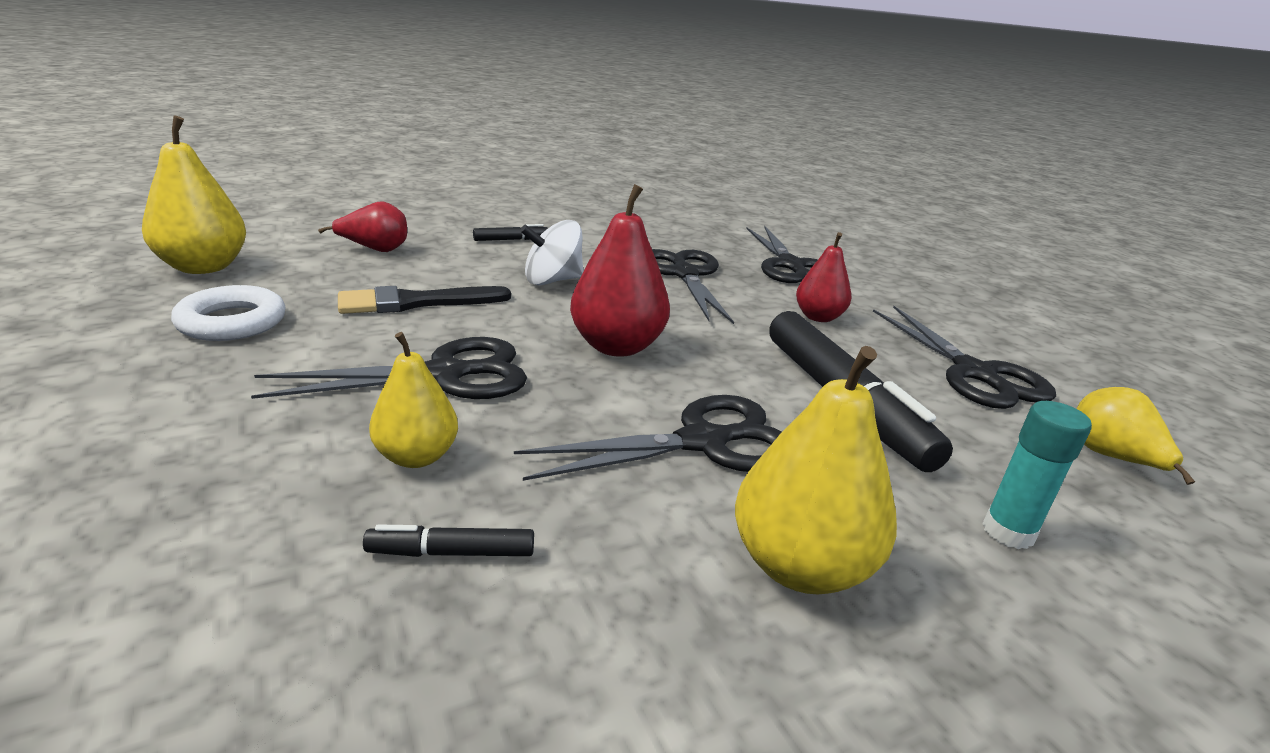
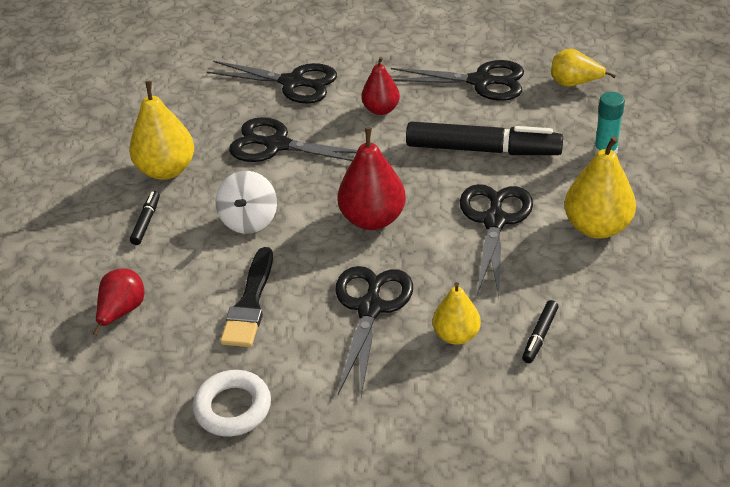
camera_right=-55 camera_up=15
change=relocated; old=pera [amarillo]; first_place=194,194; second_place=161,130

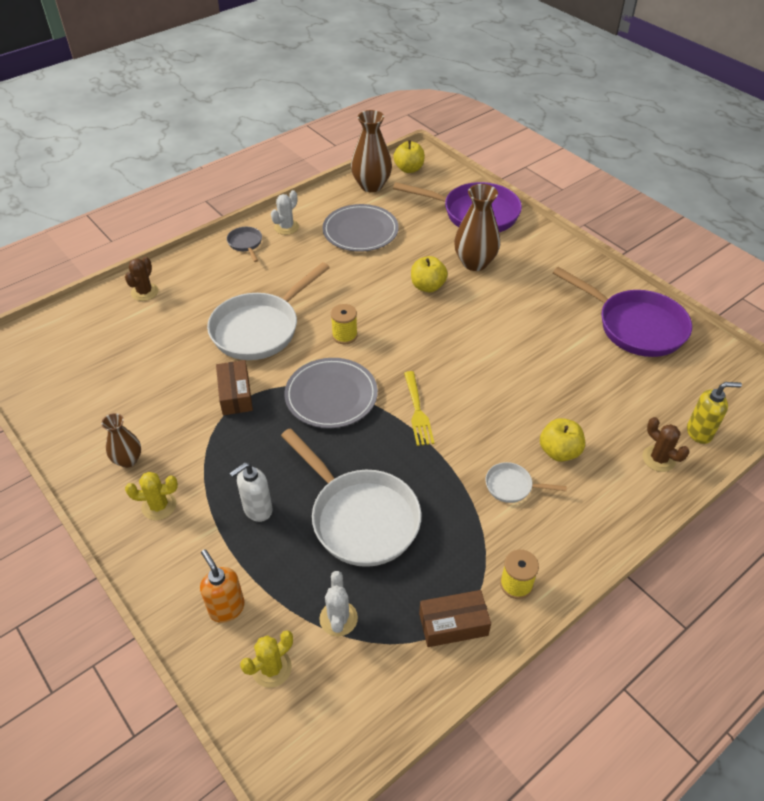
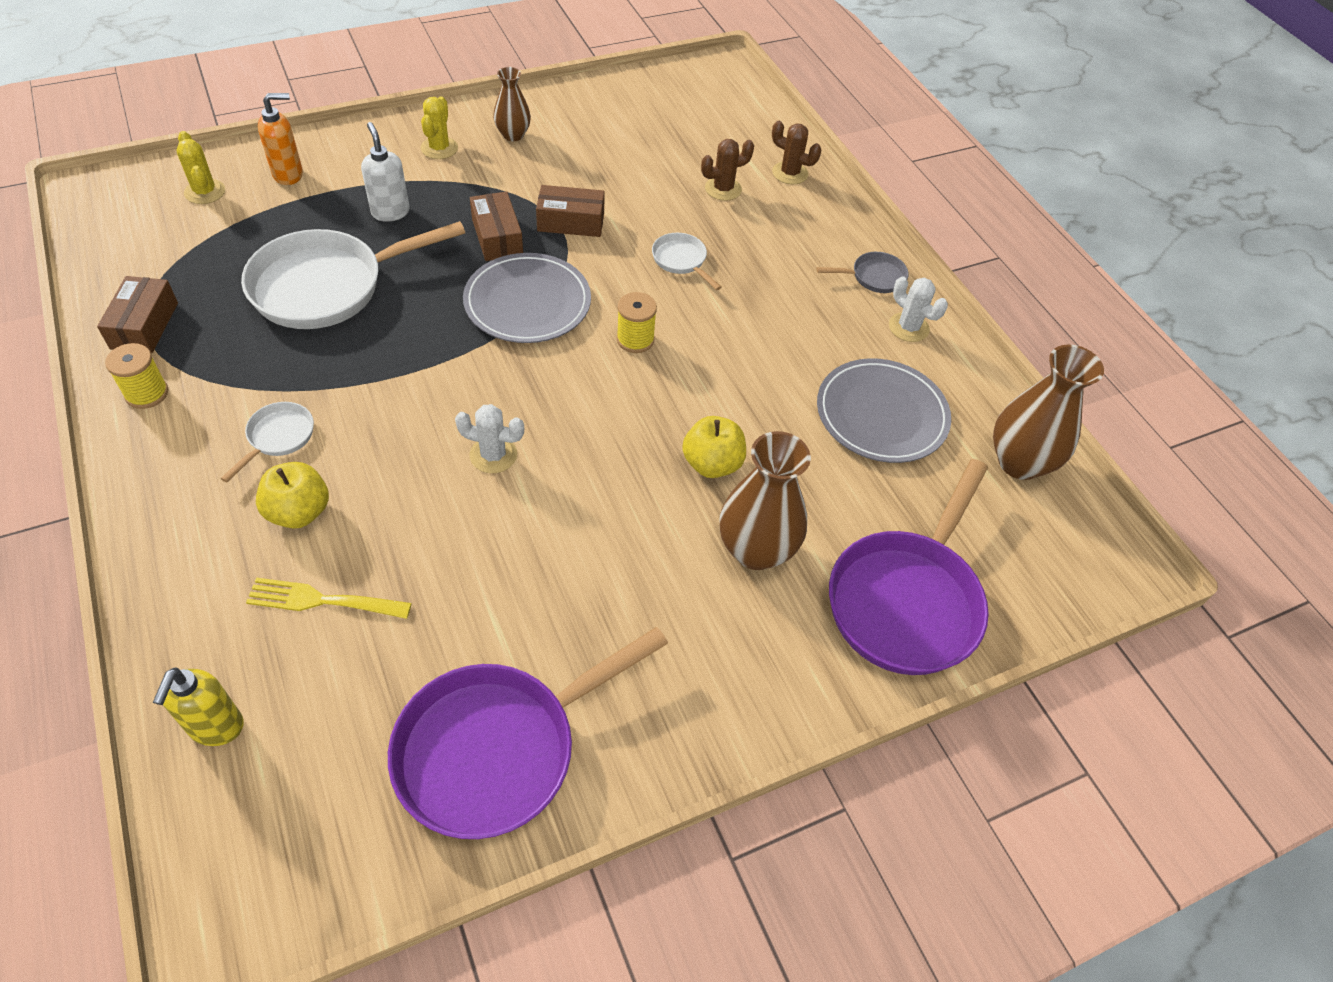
camera_right=100 camera_up=5
change=size; old=sartén [blanco]; first_place=268,311; second_place=687,261; factor=0.45
change=relocated; old=cactus [blanco]; first_place=338,603; second_place=489,438
change=missing; old=manzana [amarillo]; first_place=409,156
change=relocated; old=tenedor [amarillo]; first_place=419,408; second_place=329,598
change=relocated; old=cactus [marrón]; first_place=665,444; second_place=727,170
change=appeared; new=caja [marrón]; second_place=496,226

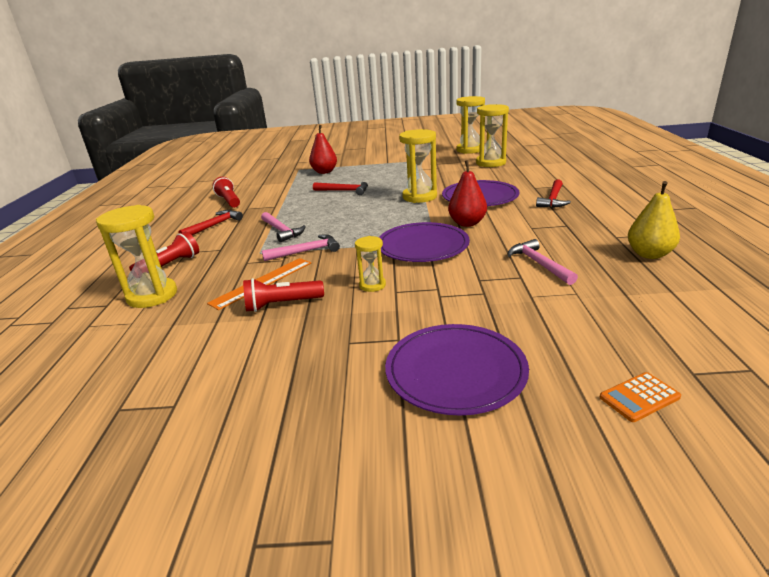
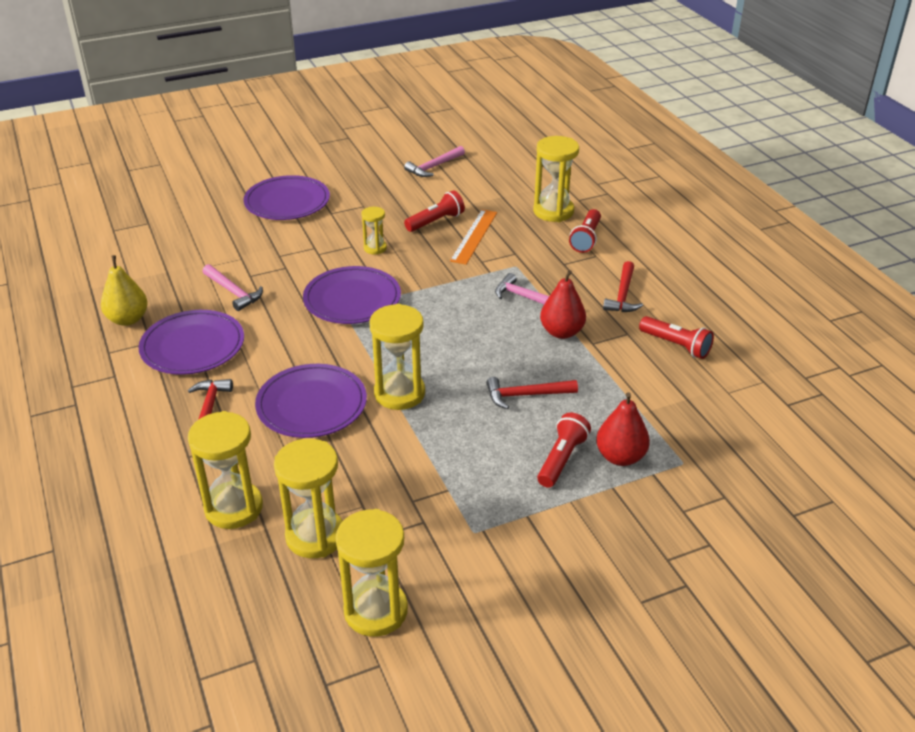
camera_right=155 camera_up=10
change=relocated; old=martillo [rosa]; first_place=301,247; second_place=434,161
change=relocated; old=pera [rojo]; first_place=467,193; second_place=563,304
change=missing; old=calculadora [naranja]; first_place=640,397
change=appeared; new=plato [morado]; second_place=191,342
change=appeared; new=reloj de arena [amarillo]; second_place=225,470
change=appeared; new=lámpara de mano [rojo]; second_place=564,450

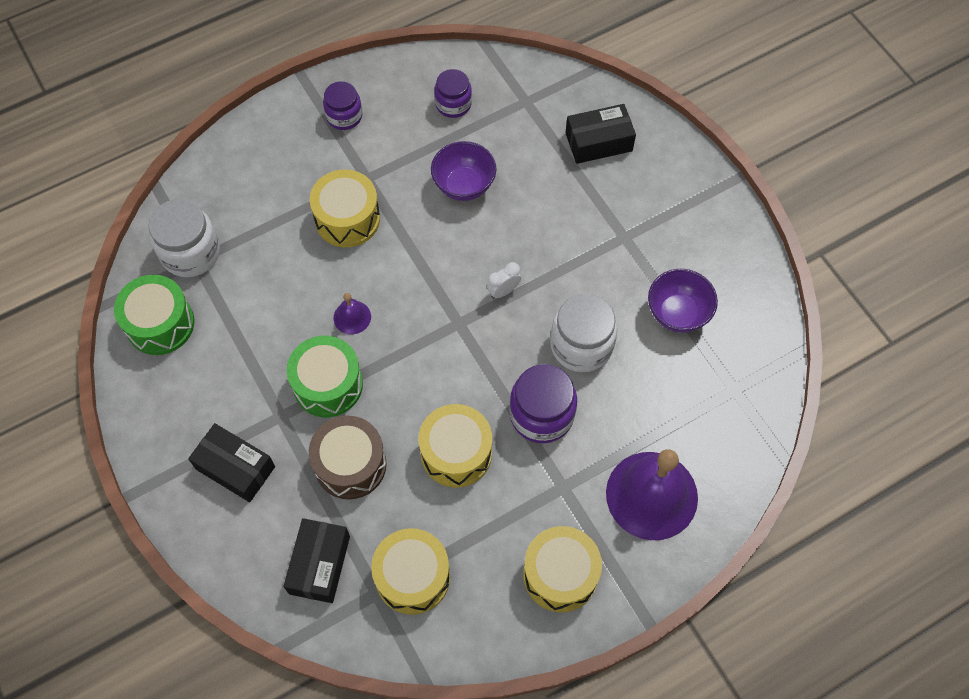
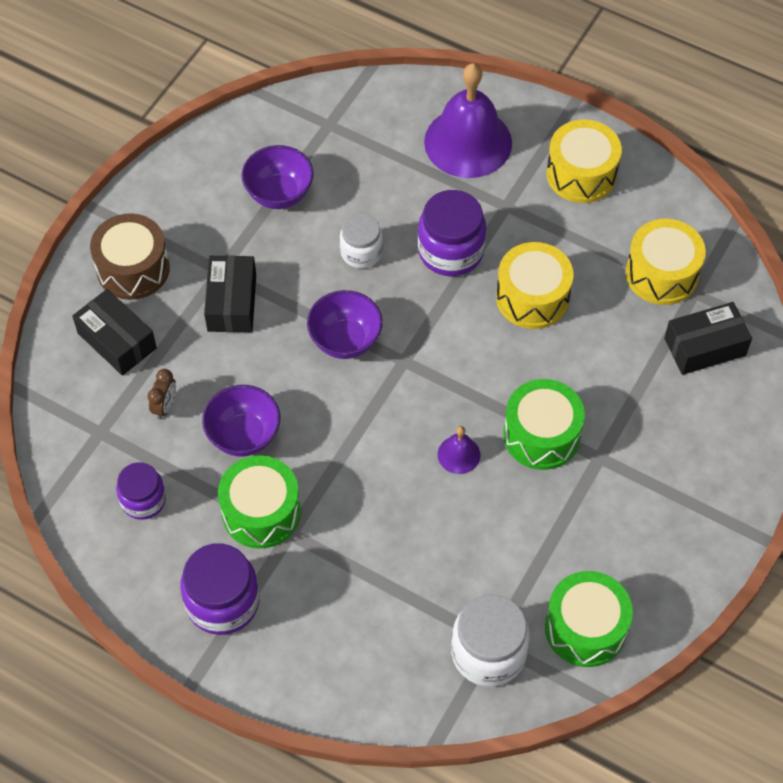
camera_right=-120 camera_up=-5
change=relocated; old=caja [negro]; first_place=231,462; second_place=230,293
change=relocated; old=tambor [marrón]; first_place=348,457; second_place=130,256
change=missing; old=tambor [amarillo]; first_place=345,208
change=size; old=tarro [morado]; first_place=342,105; second_place=219,589; factor=1.56
change=exchanged; old=despertador [blanco]; new=cuenco [morado]; first_place=504,280; second_place=345,324
change=size; old=tarro [blanco]; first_place=584,333; second_place=361,240; factor=0.64
change=appeared; new=despertador [marrón]; second_place=162,394
change=appeared; new=tambor [verde]; second_place=259,502

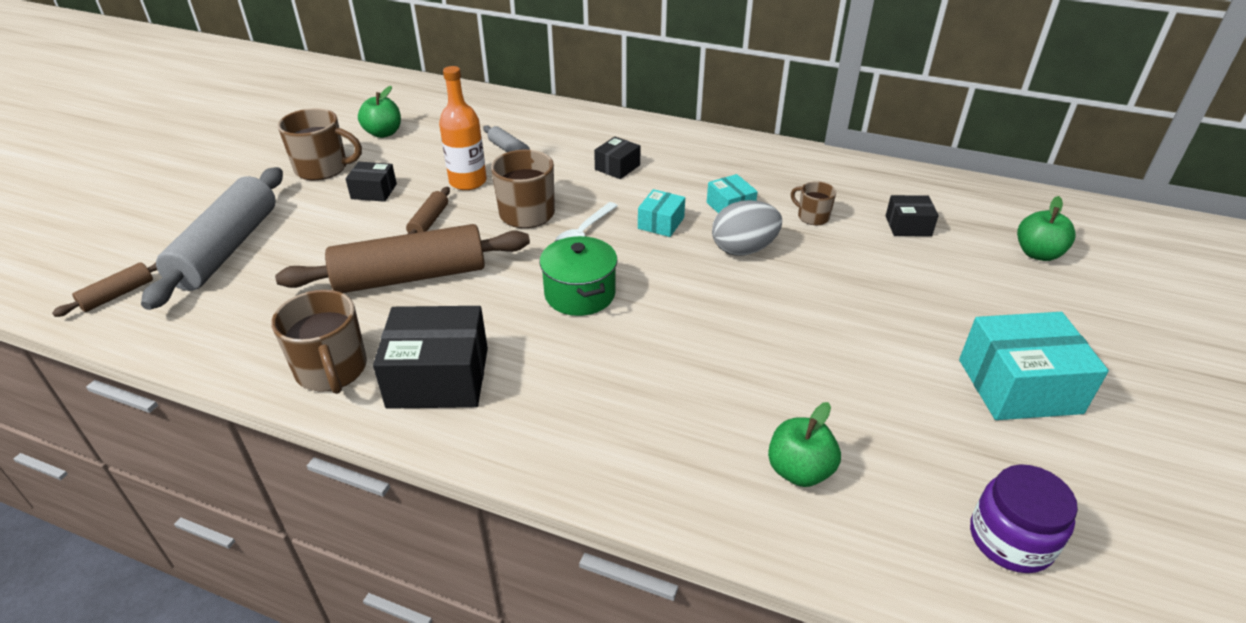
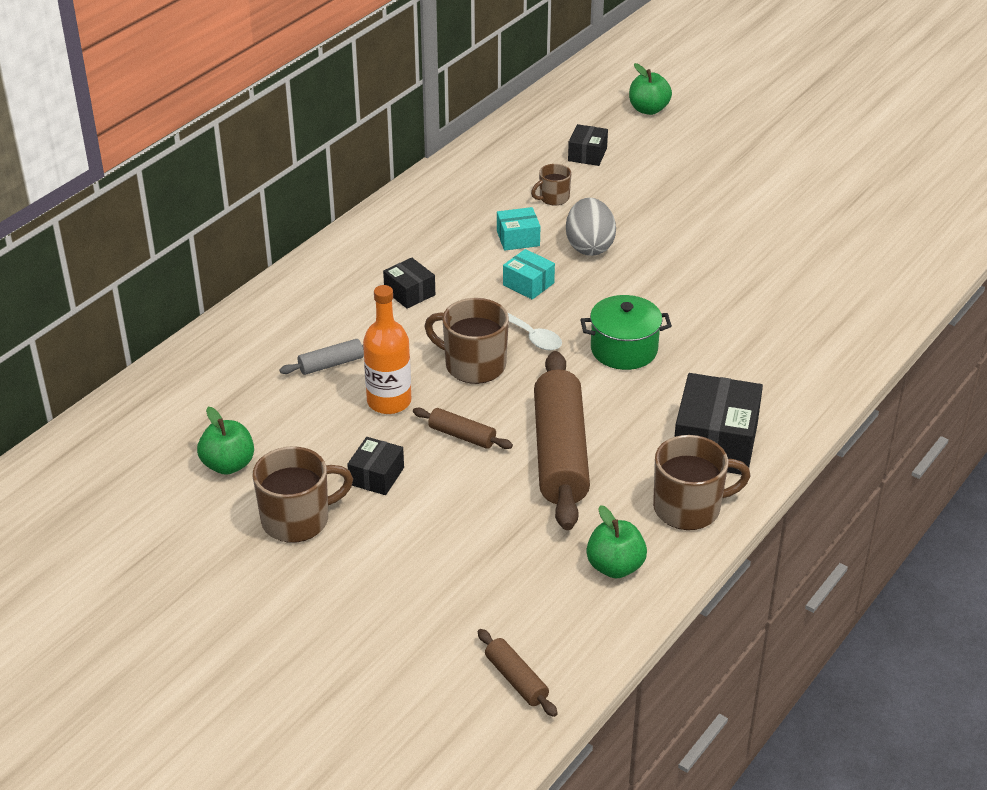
camera_right=-75 camera_up=0
change=missing; old=rodillo [gris]; first_place=212,238
change=spun; old=taza [marrón]; first_place=320,144; second_place=303,494; degrees=45
change=relocated; old=manzana [verde]; first_place=804,444; second_place=616,542
change=missing; old=caja [turquesa]; first_place=1034,366
change=missing; old=tarro [morado]; first_place=1024,518

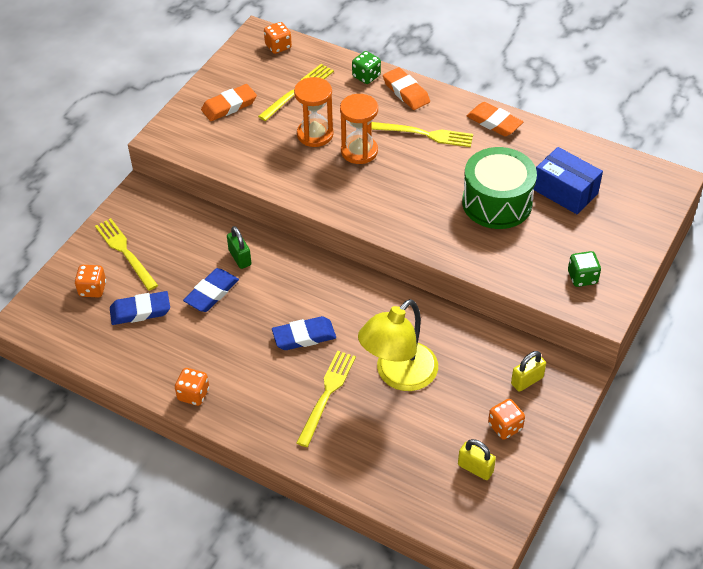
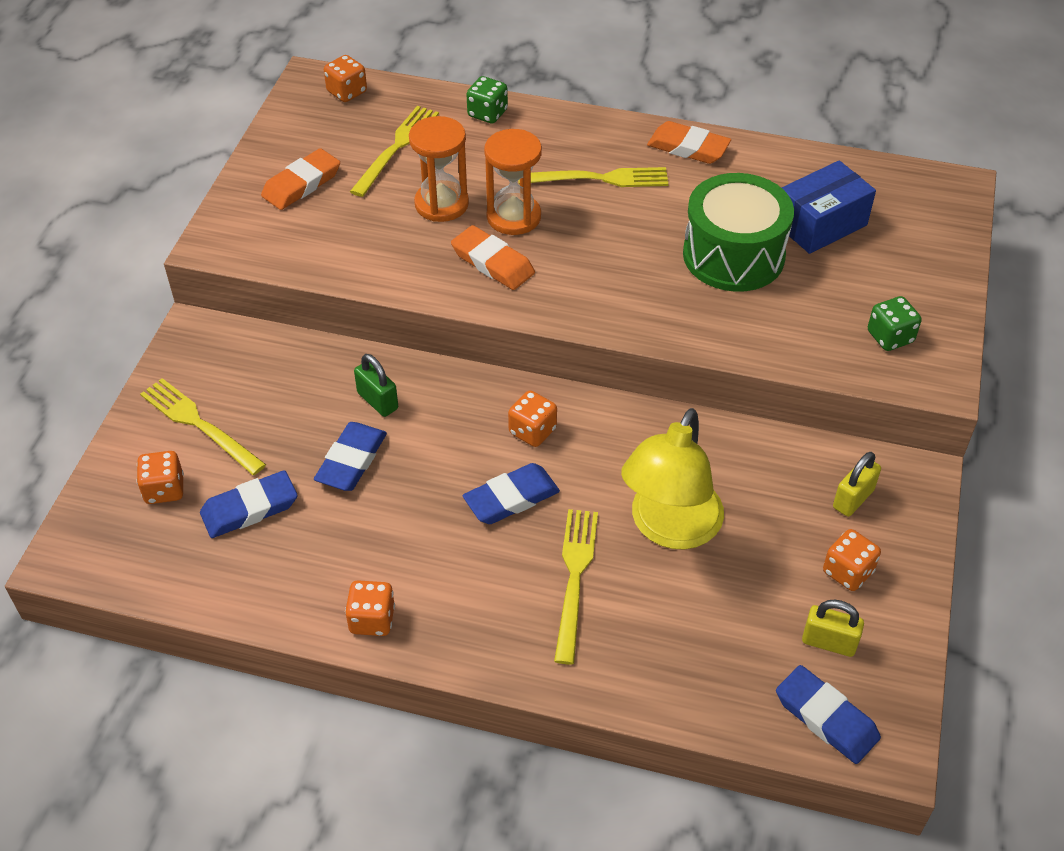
camera_right=-15 camera_up=0
change=relocated; old=goma de borrar [naranja]; first_place=406,88; second_place=493,257
change=spun; old=caja [azul]; first_place=568,180; second_place=829,207; degrees=-60
change=appeared; new=dado [naranja]; second_place=532,418
change=appeared; new=goma de borrar [azul]; second_place=828,714

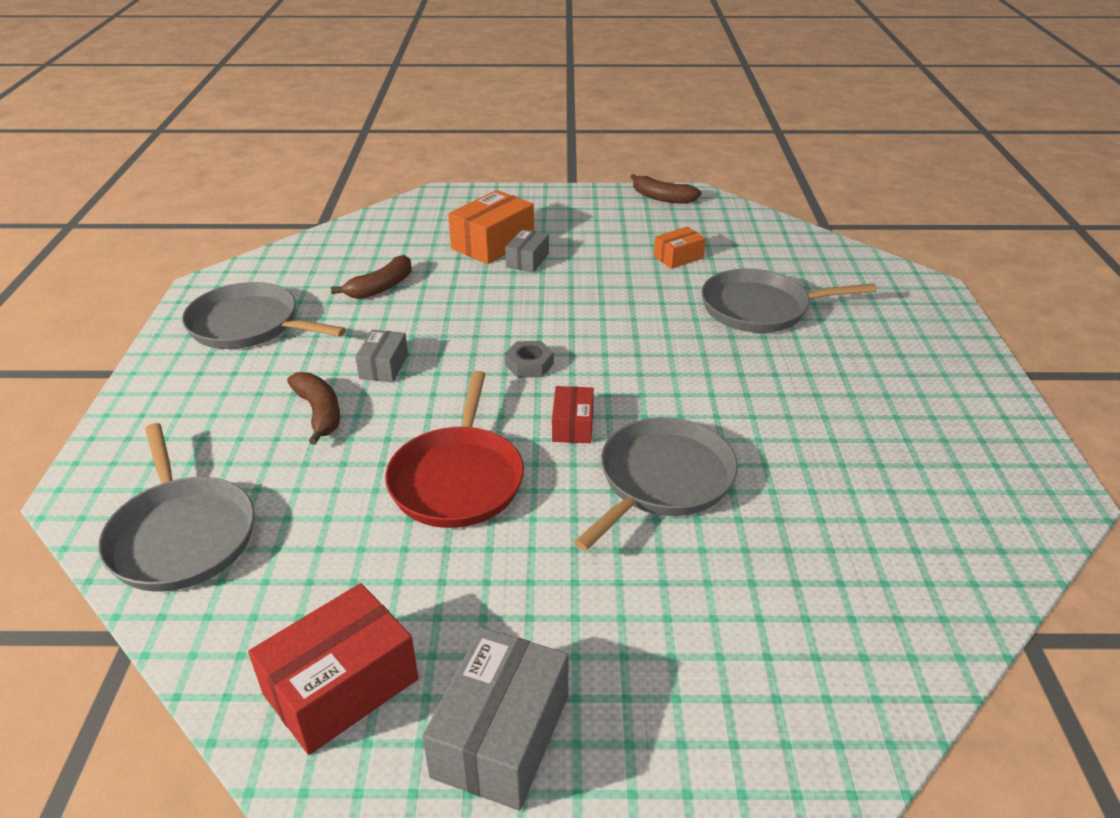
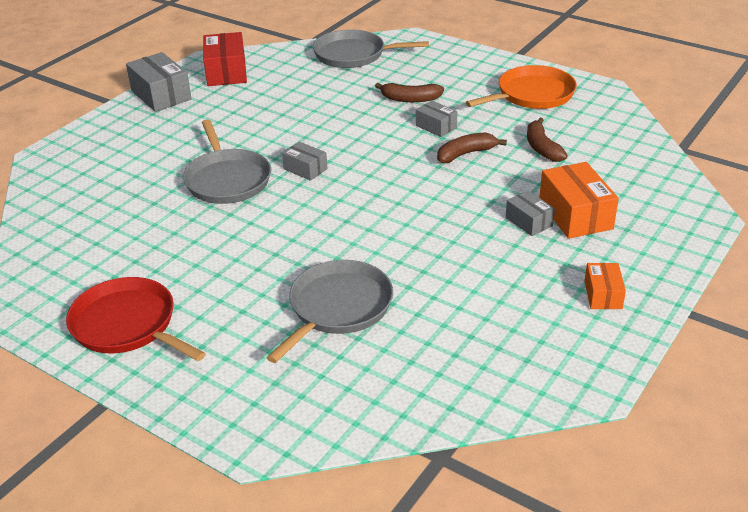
camera_right=125 camera_up=0
change=colour; old=sartén [gris]; new=sartén [naranja]; first_place=264,315; second_place=521,87
change=relocated; old=sartén [rojo]; first_place=454,449; second_place=136,319
change=missing; old=tuerca [gris]; first_place=529,359
change=colour; old=caja [rojo]; new=caja [gris]; first_place=573,414; second_place=305,161
change=relocated; old=plátano [marrón]; first_place=665,189; second_place=472,147
change=relocated; old=caja [naranja]; first_place=680,248; second_place=605,286

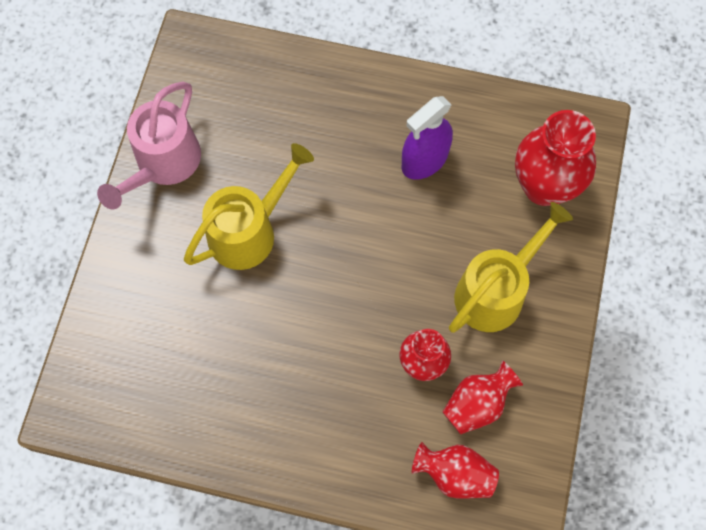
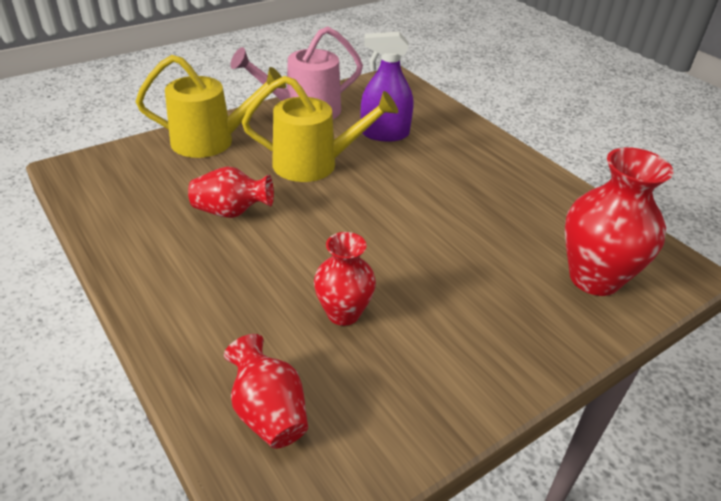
camera_right=40 camera_up=-30
change=relocated; old=pulverizador [morado]; first_place=427,138; second_place=387,87
change=relocated; old=florero [rojo]; first_place=483,397; second_place=231,192
change=relocated; old=regadera [amarillo]; first_place=511,267; second_place=211,106

